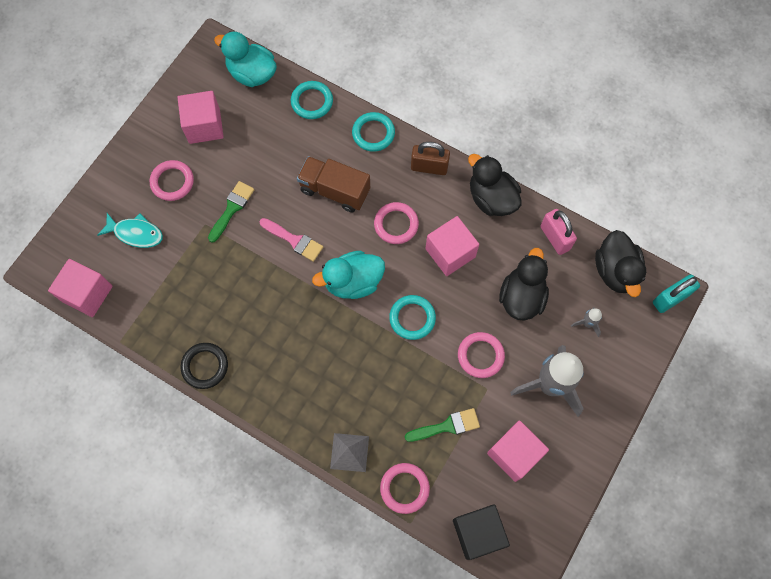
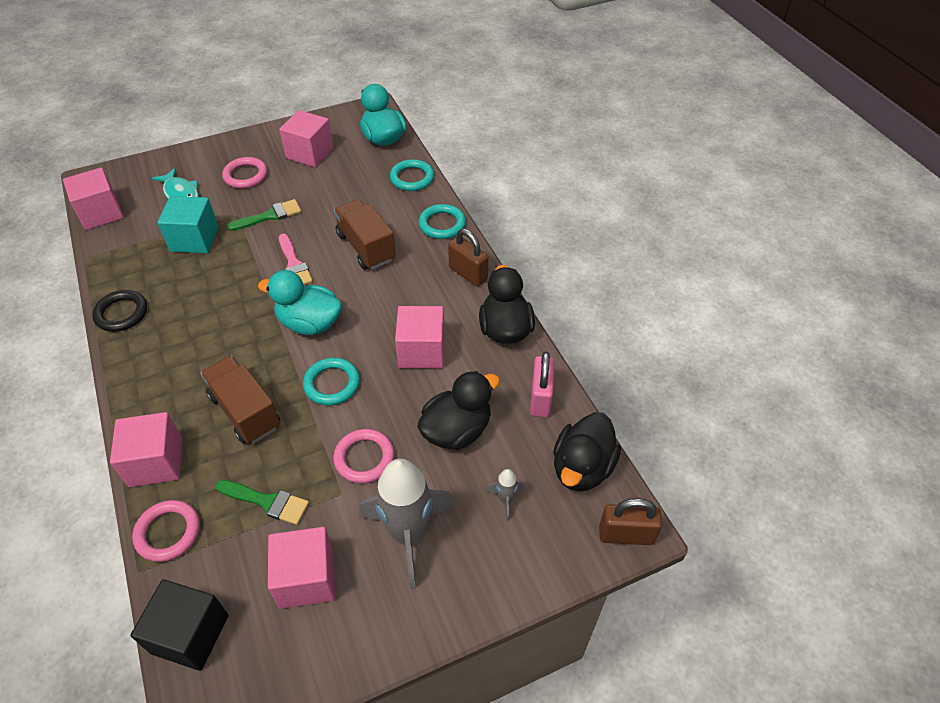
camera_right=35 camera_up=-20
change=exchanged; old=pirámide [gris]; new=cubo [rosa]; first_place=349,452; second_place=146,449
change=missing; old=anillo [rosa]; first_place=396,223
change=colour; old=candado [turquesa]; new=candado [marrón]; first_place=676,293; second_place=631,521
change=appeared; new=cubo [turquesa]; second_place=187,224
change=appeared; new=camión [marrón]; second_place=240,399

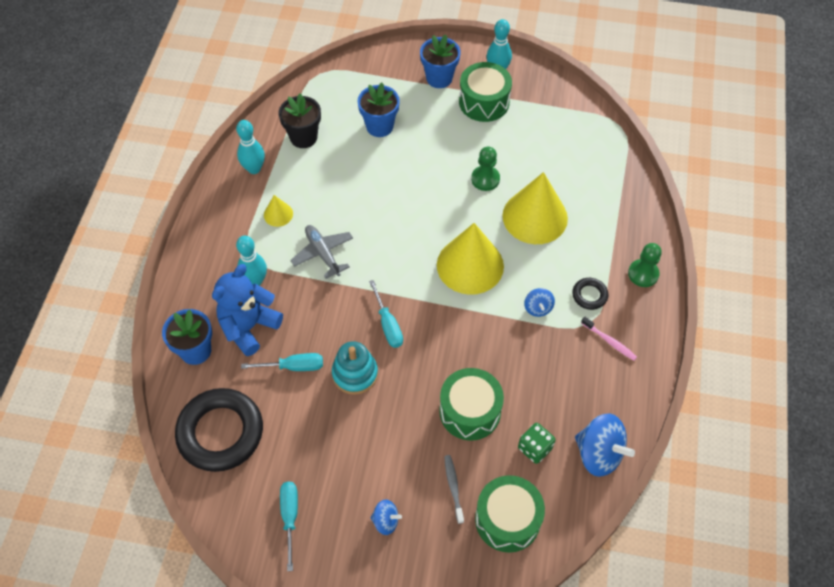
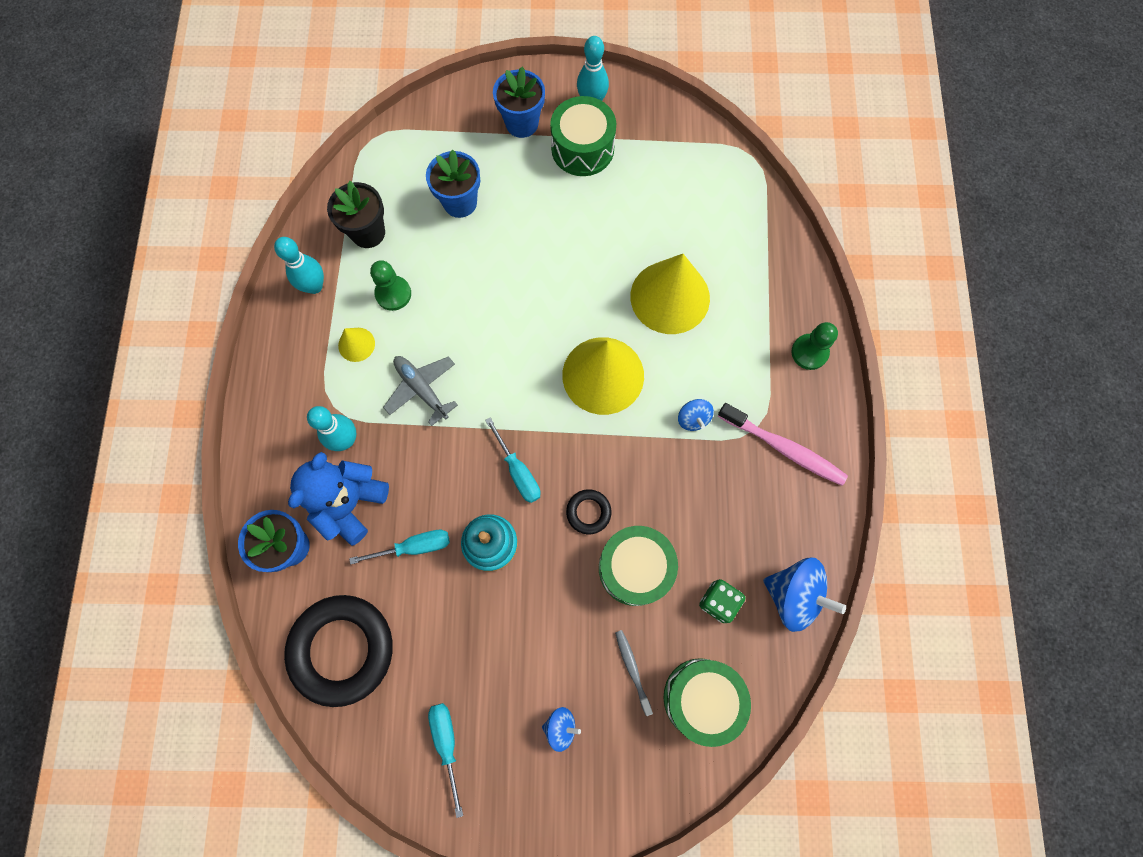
camera_right=-10 camera_up=15
change=relocated; old=peón [verde]; first_place=485,169; second_place=390,285
change=relocated; old=anillo [negro]; first_place=590,294; second_place=588,511
change=size; old=cepillo de dientes [rosa]; first_place=609,339; second_place=783,444; factor=1.79

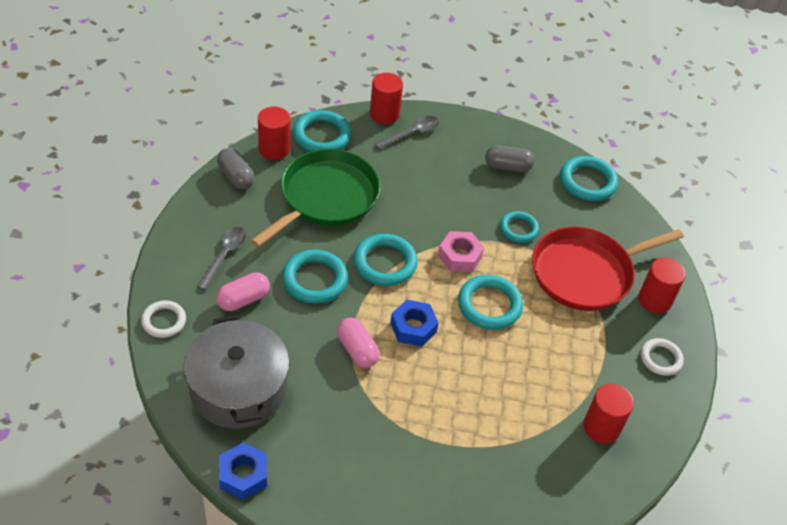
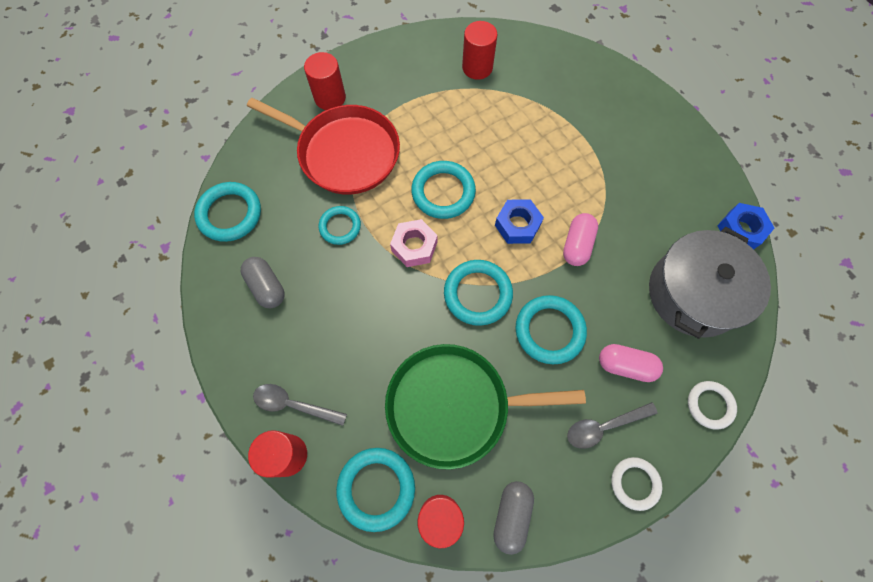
camera_right=-125 camera_up=20
change=relocated; old=anillo [blanco]; first_place=662,357; second_place=636,484

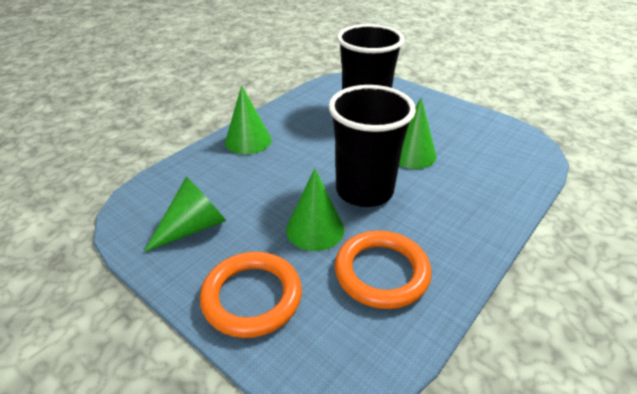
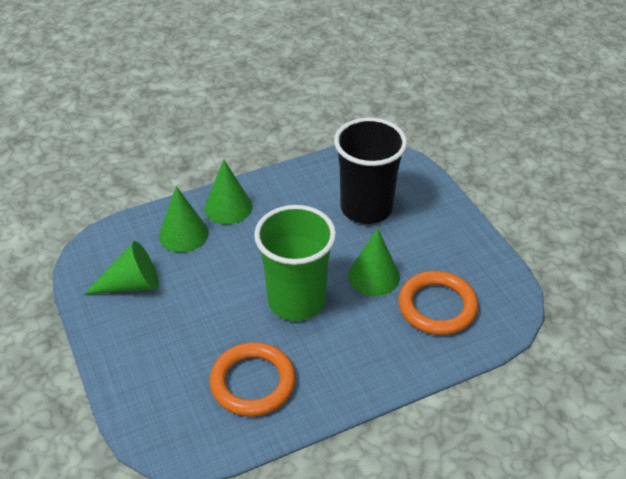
camera_right=25 camera_up=5
change=relocated; old=anillo [naranja]; first_place=251,295; second_place=438,303
change=relocated; old=cono [verde]; first_place=315,209; second_place=184,219
change=colour; old=vaso [negro]; new=vaso [verde]; first_place=372,146; second_place=295,263

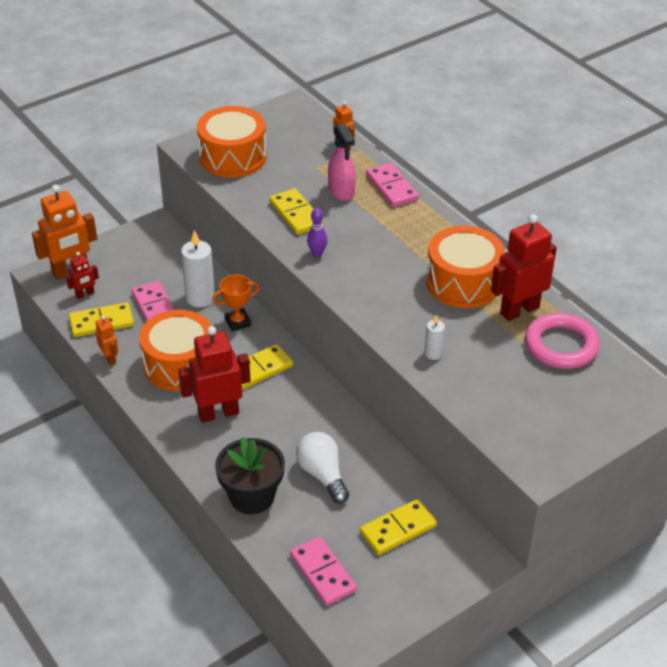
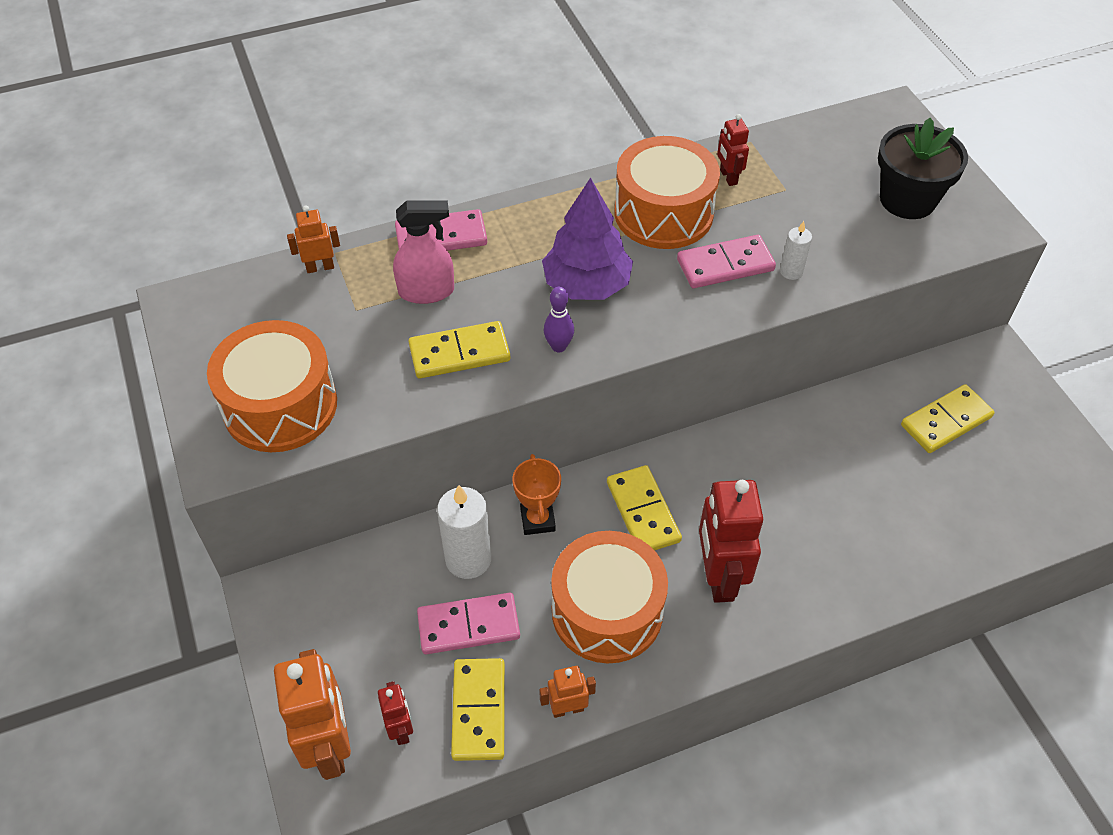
camera_right=-75 camera_up=10
change=relocated; old=maceta [negro]; first_place=250,475; second_place=923,168
change=relocated; old=ficha de dominó [rosa]; first_place=323,571; second_place=726,261
change=missing; old=bombilla [blanco]; first_place=322,468
change=spun; old=ficha de dominó [amarillo]; first_place=398,527; second_place=947,418; degrees=75
change=size; old=robot [rojo]; first_place=524,267; second_place=733,150; factor=0.51
change=missing; old=anillo [rosa]; first_place=562,341
change=appeared; new=árbol [morado]; second_place=587,239

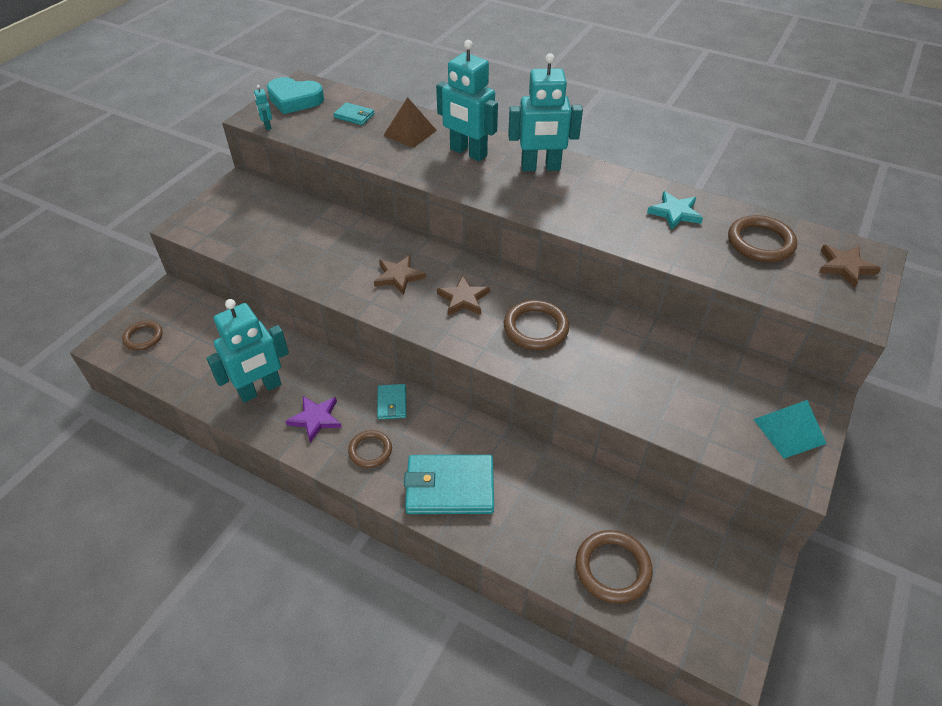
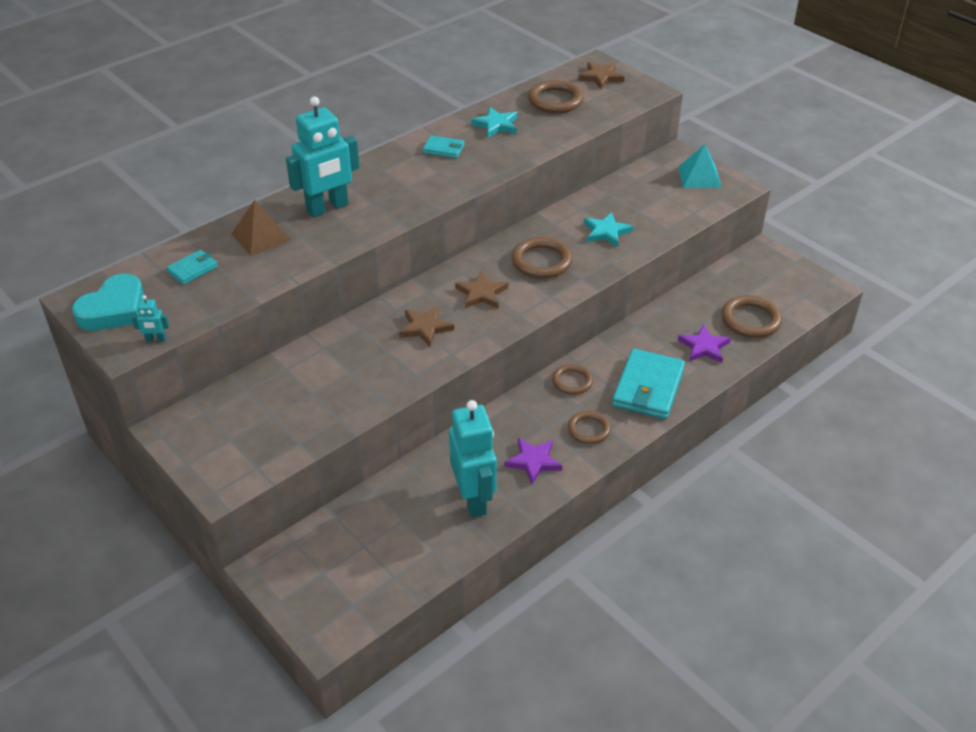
camera_right=-70 camera_up=-5
change=relocated; old=anillo [marrón]; first_place=142,335; second_place=572,379
change=relocated; old=cartera [turquesa]; first_place=391,401; second_place=443,146
change=missing; old=robot [turquesa]; first_place=545,112
change=appeared; new=estrella [turquesa]; second_place=608,229
change=appeared; new=estrella [morado]; second_place=704,343

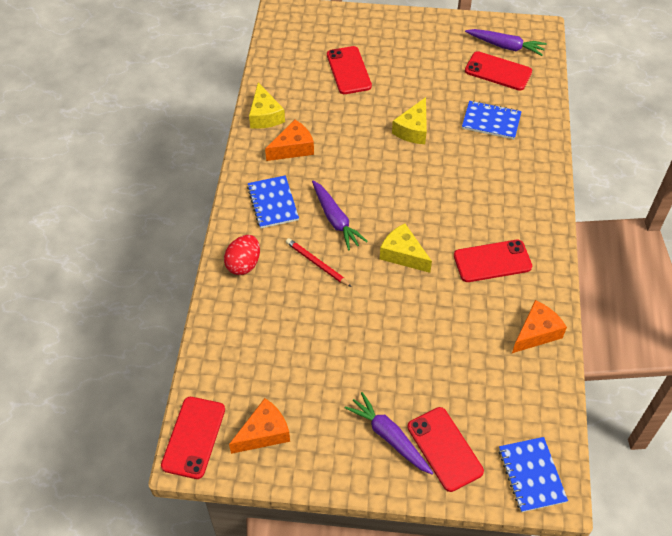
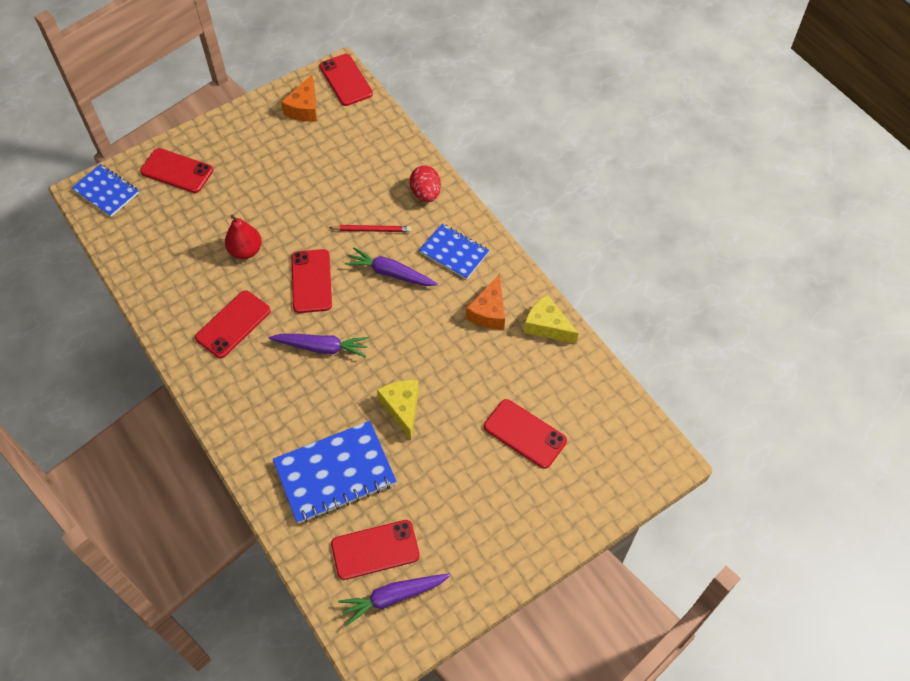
camera_right=140 camera_up=5
change=relocated; old=zanahoria [morado]; first_place=389,433; second_place=319,345
change=exchanged; old=queso [amarillo]; new=móvil [rojo]; first_place=406,248; second_place=312,281
change=size; old=cuaderno [azul]; first_place=492,120; second_place=335,472; factor=1.59
change=missing; old=queso [naranja]; first_place=539,326
change=appeared; new=pera [rojo]; second_place=243,237

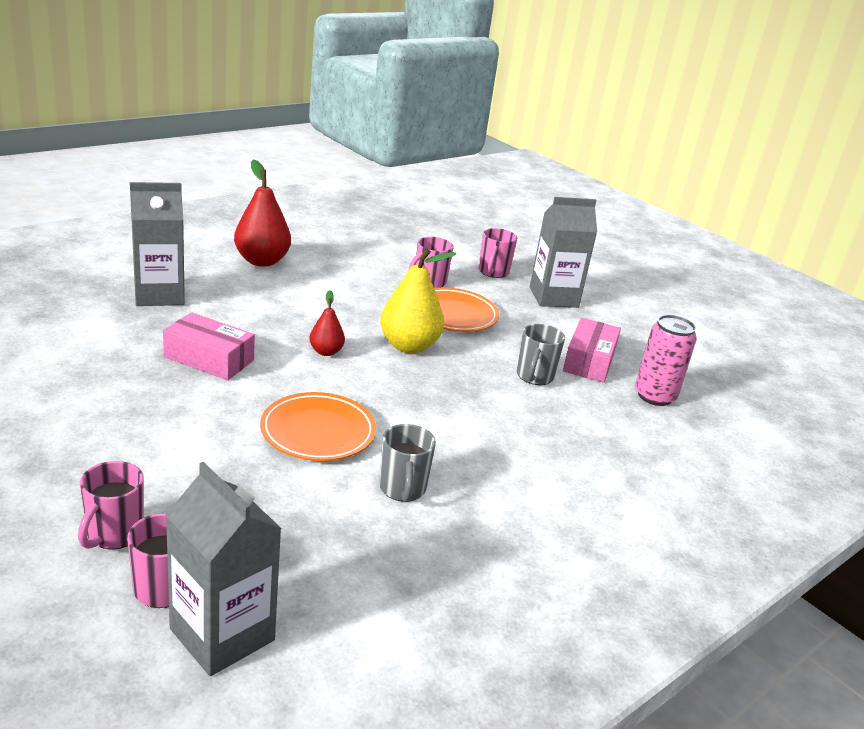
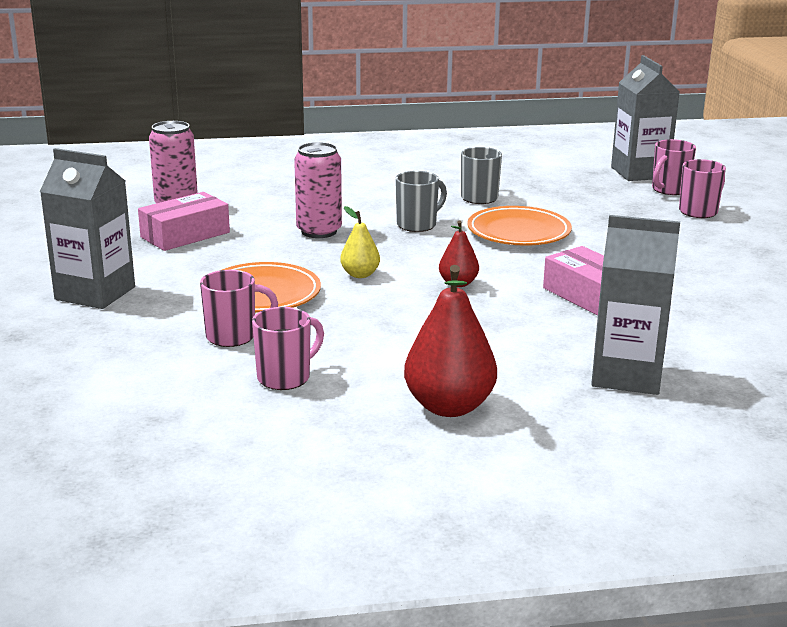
camera_right=-145 camera_up=-5
change=size; old=pera [amarillo]; first_place=418,301; second_place=360,242; factor=0.54
change=relocated; old=taza [rosa]; first_place=498,253; second_place=288,348
change=relocated; old=taza [gris]; first_place=541,354; second_place=421,201
change=appeared; new=lata [rosa]; second_place=318,190

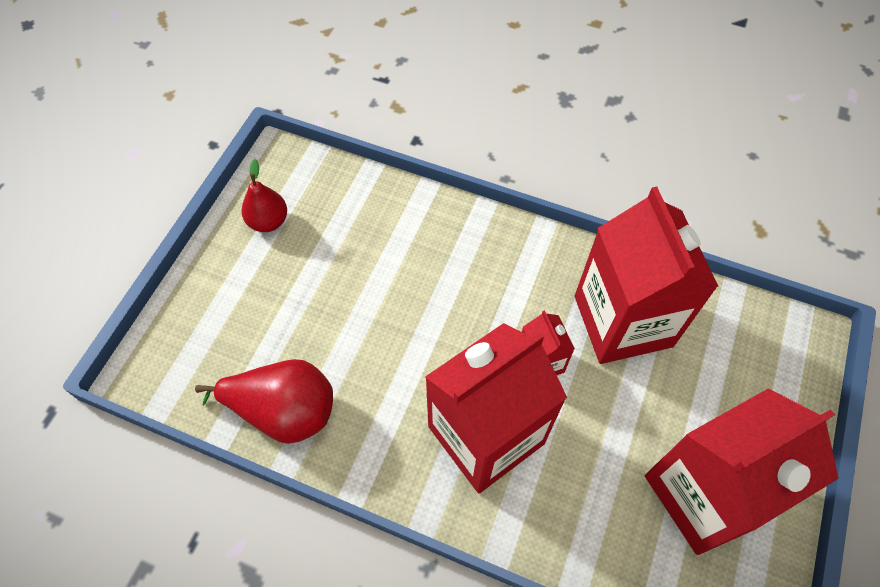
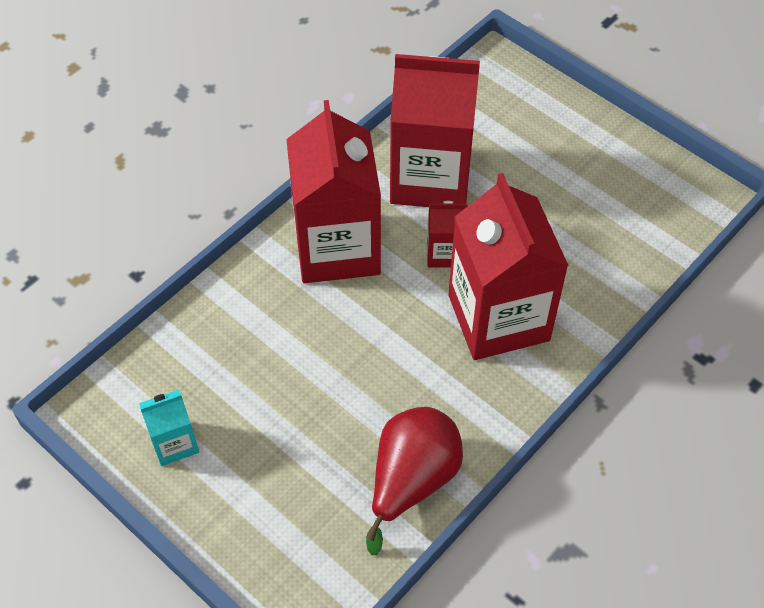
camera_right=-70 camera_up=-5
change=exchanged; old=pera [rojo]; new=cartón de leche [turquesa]; first_place=264,195; second_place=169,428
change=relocated; old=cartón de leche [rojo]; first_place=742,472; second_place=333,191

